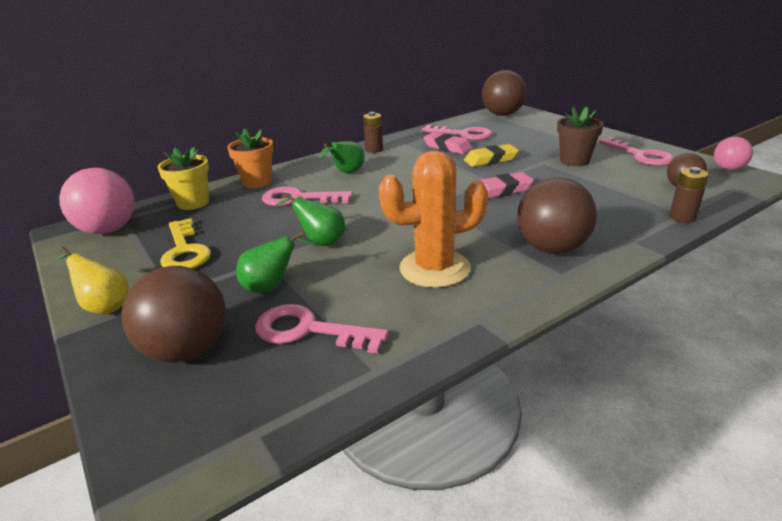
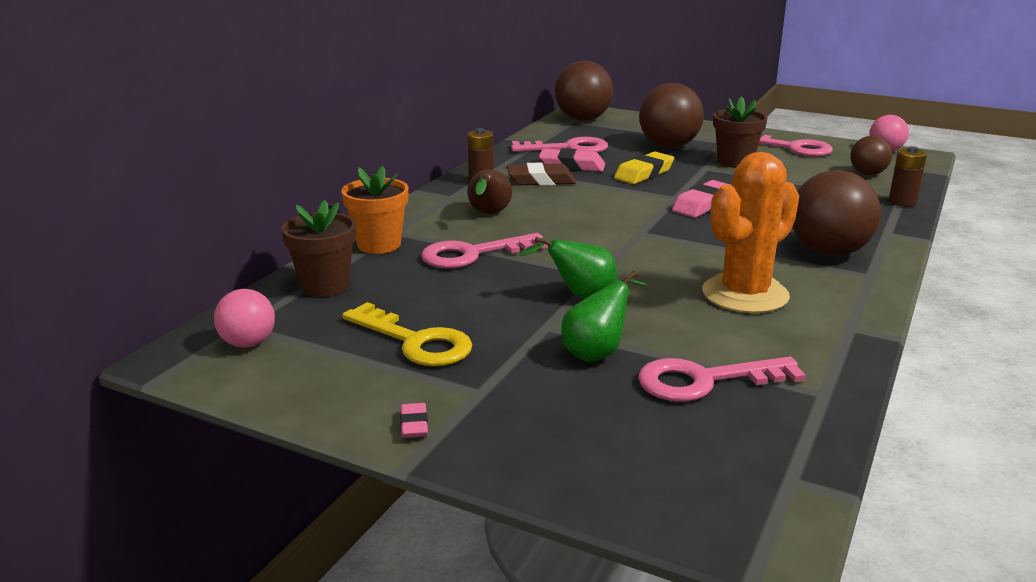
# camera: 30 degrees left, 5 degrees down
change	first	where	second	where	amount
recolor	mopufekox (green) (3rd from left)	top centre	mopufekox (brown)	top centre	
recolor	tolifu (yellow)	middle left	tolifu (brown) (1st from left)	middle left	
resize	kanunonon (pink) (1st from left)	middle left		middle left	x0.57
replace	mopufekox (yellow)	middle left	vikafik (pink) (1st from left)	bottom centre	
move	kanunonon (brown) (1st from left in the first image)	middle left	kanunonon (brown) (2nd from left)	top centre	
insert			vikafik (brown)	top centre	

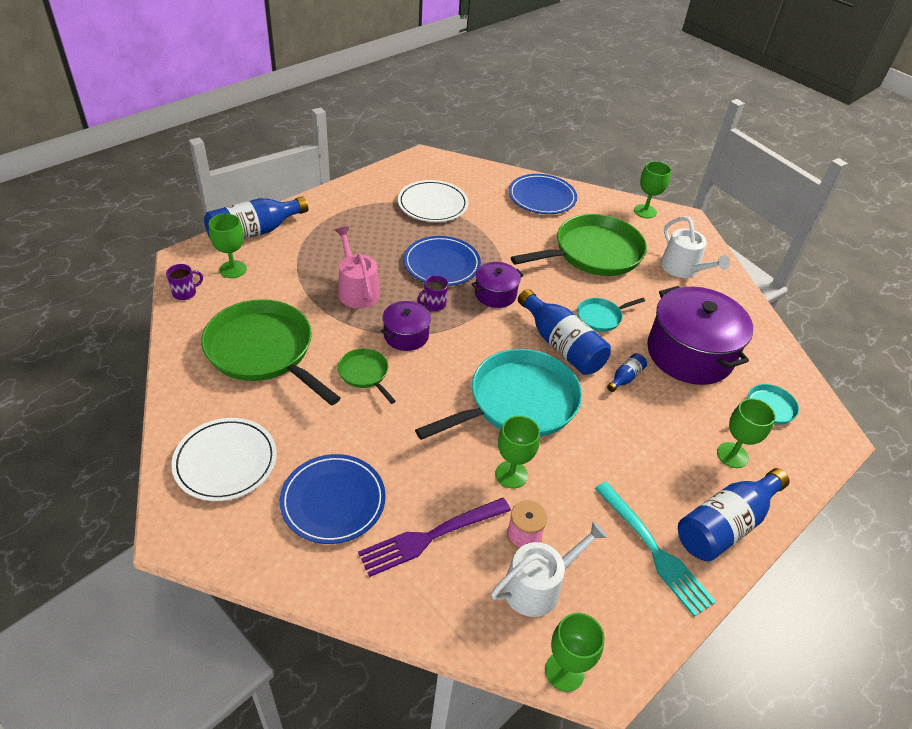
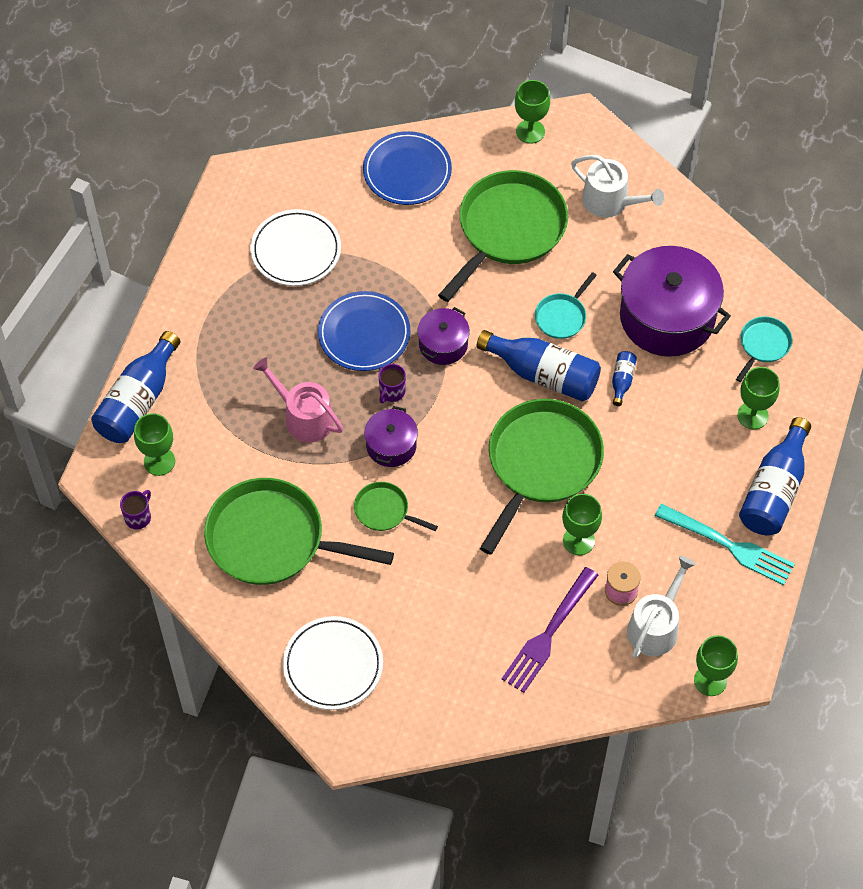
# camera: 25 degrees left, 15 degrees up
change	first	where	second	where	amount
recolor	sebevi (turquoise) (1st from left)	centre	sebevi (green) (4th from left)	centre	
delete	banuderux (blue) (1st from left)	bottom centre			

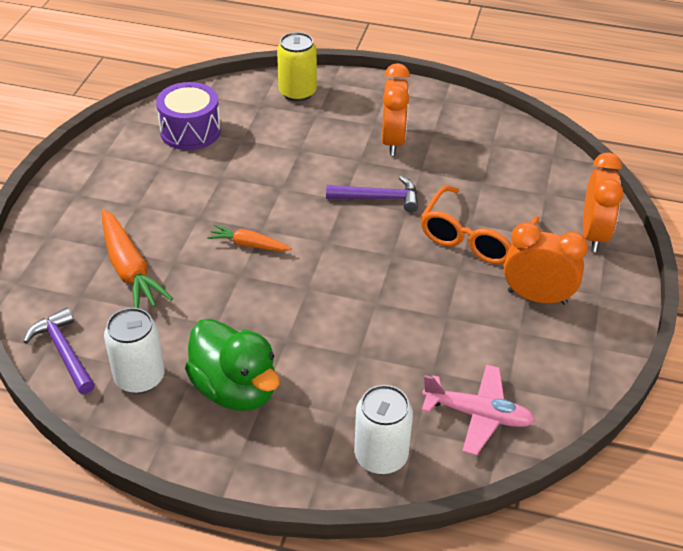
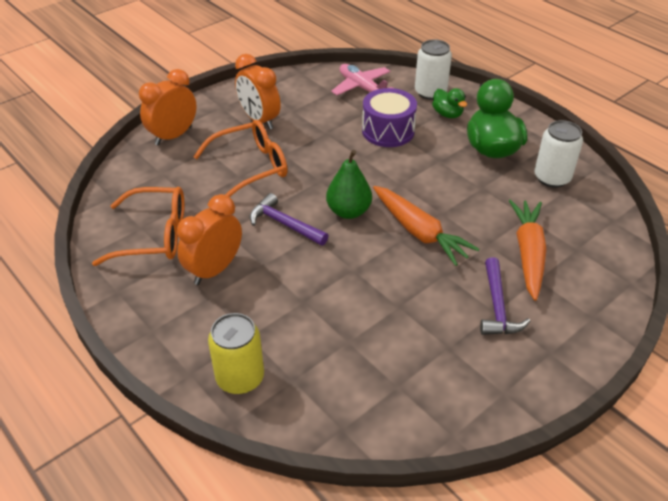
# camera: 145 degrees left, 0 degrees up
change	first	where	second	where	amount
move	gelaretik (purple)	top left		top centre	
resize	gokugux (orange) (2nd from left in the first image)	centre	gokugux (orange) (1st from left)	centre	x1.74
move	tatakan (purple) (1st from left in the first image)	middle left	tatakan (purple) (2nd from left)	middle right	
insert			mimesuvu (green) (1st from left)	top right	
insert			mopufekox (green)	centre	
insert			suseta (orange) (1st from left)	middle left	

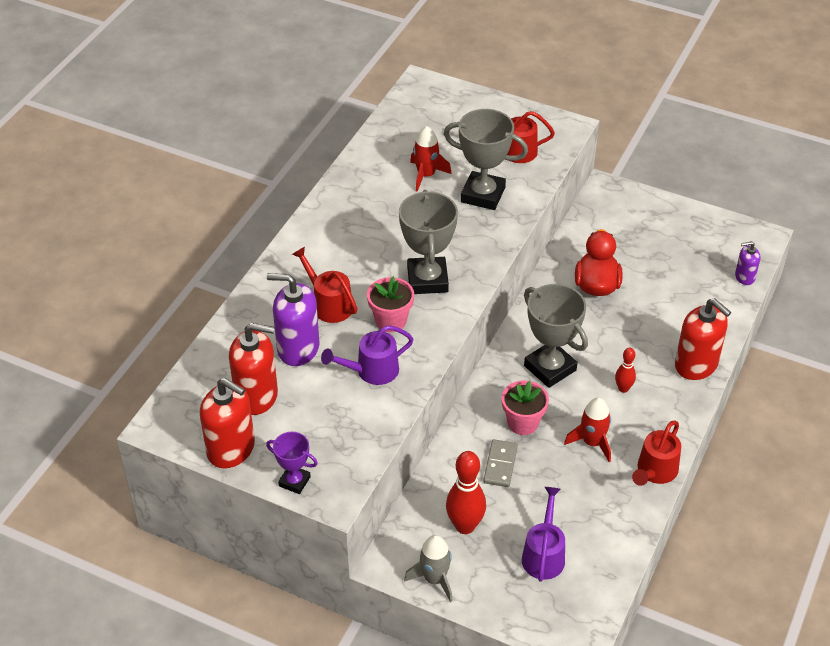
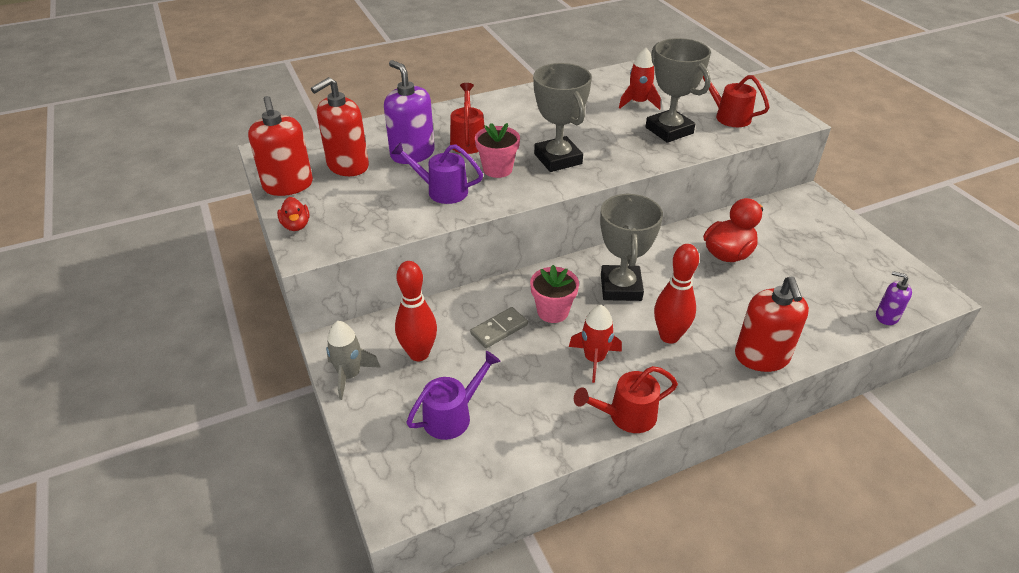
# camera: 40 degrees right, 5 degrees down
change	first	where	second	where	amount
rotate	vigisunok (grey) (1st from left)	centre		top centre	60 degrees counterclockwise
rotate	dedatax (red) (2nd from left)	middle left		top centre	90 degrees clockwise
resize	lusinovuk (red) (2nd from left)	middle right		centre	x1.81
replace	vigisunok (purple)	bottom centre	mimesuvu (red) (1st from left)	middle left	

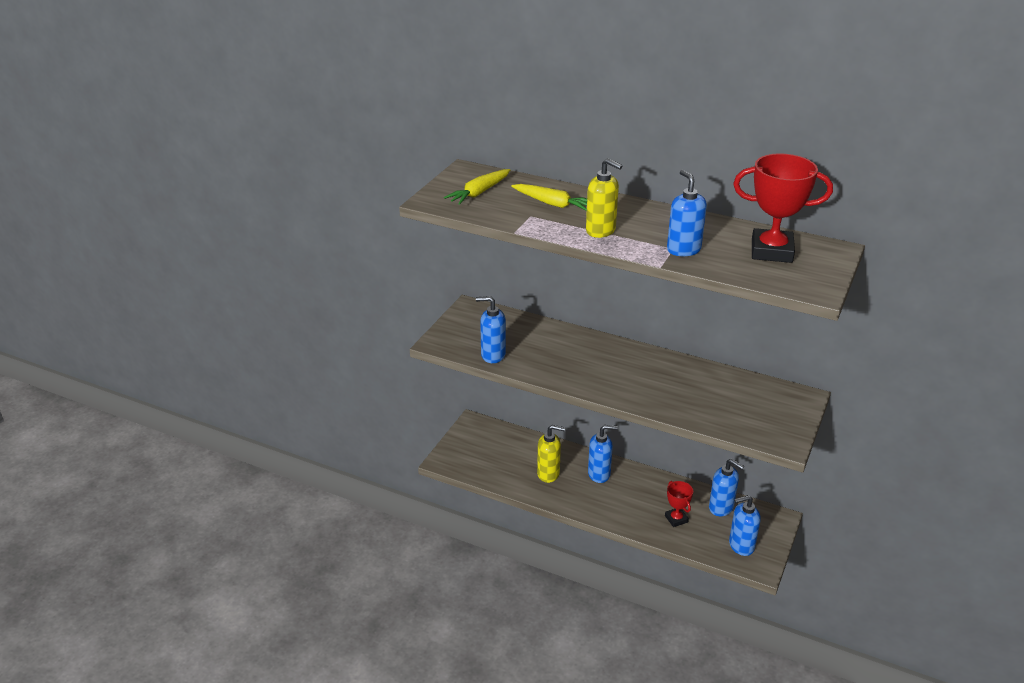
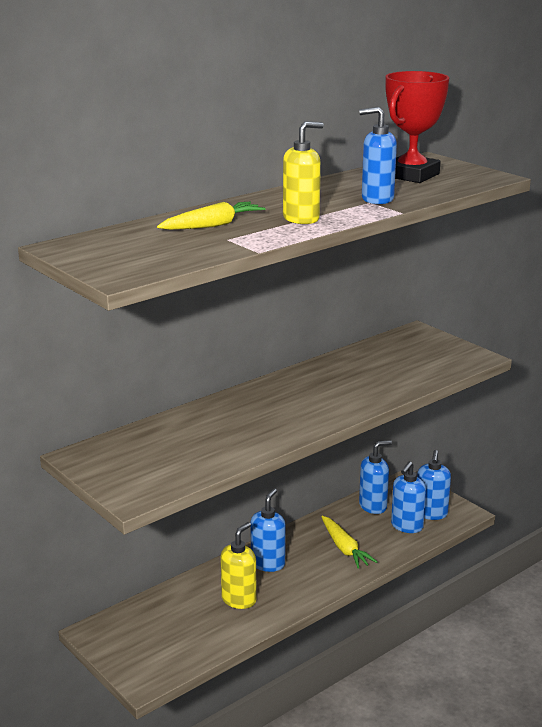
# camera: 65 degrees left, 10 degrees down
change	first	where	second	where	amount
move	gokugux (yellow) (1st from left in the first image)	top centre	gokugux (yellow) (2nd from left)	bottom centre	
move	dedatax (blue) (1st from left in the first image)	centre	dedatax (blue) (4th from left)	bottom right	
delete	vigisunok (red) (1st from left)	bottom centre			

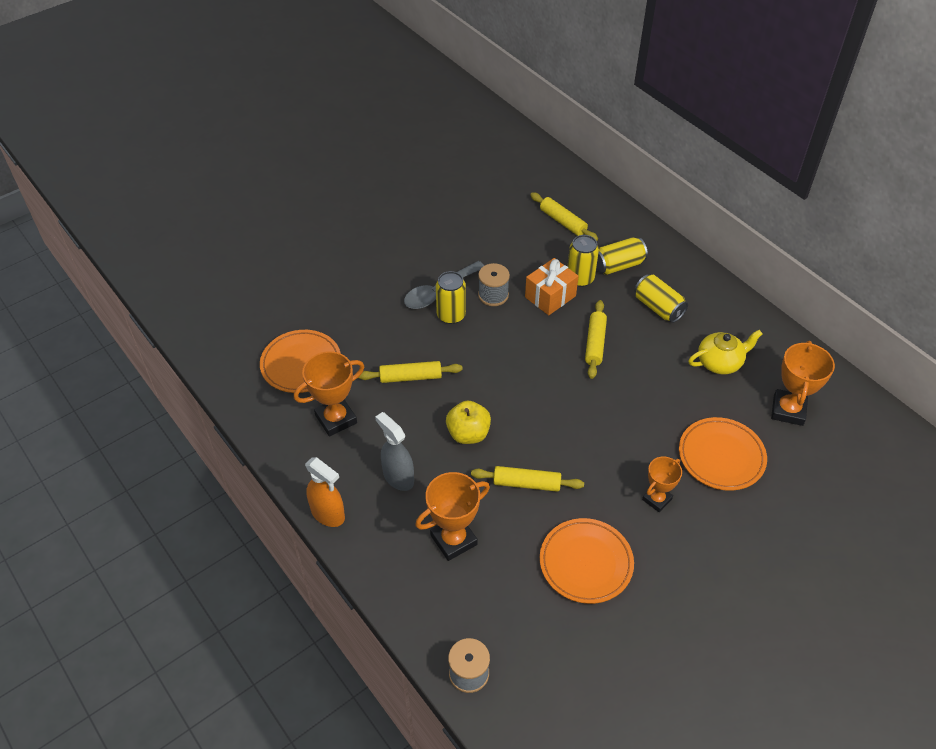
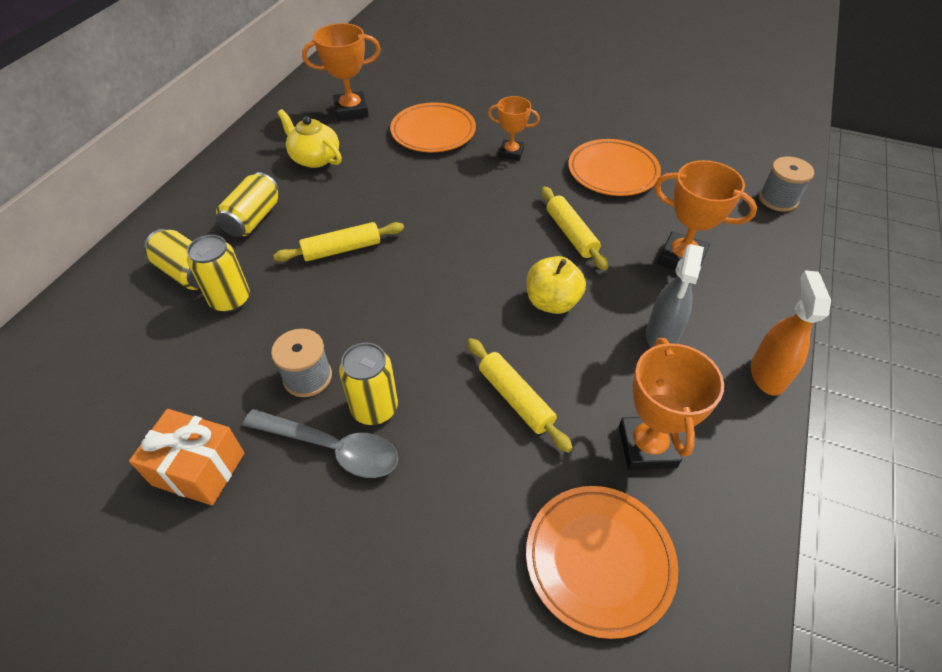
# camera: 120 degrees left, 0 degrees up
change	first	where	second	where	amount
delete	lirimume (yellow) (3rd from left)	top centre			
move	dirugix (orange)	centre		bottom left	
rotate	vigisunok (orange) (1st from left in the first image)	centre	vigisunok (orange) (3rd from left)	middle right	60 degrees clockwise

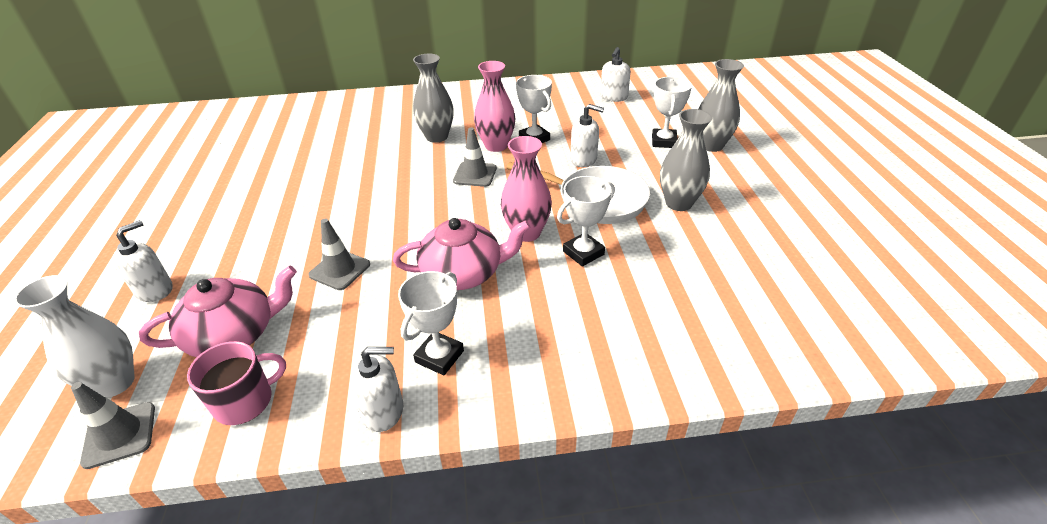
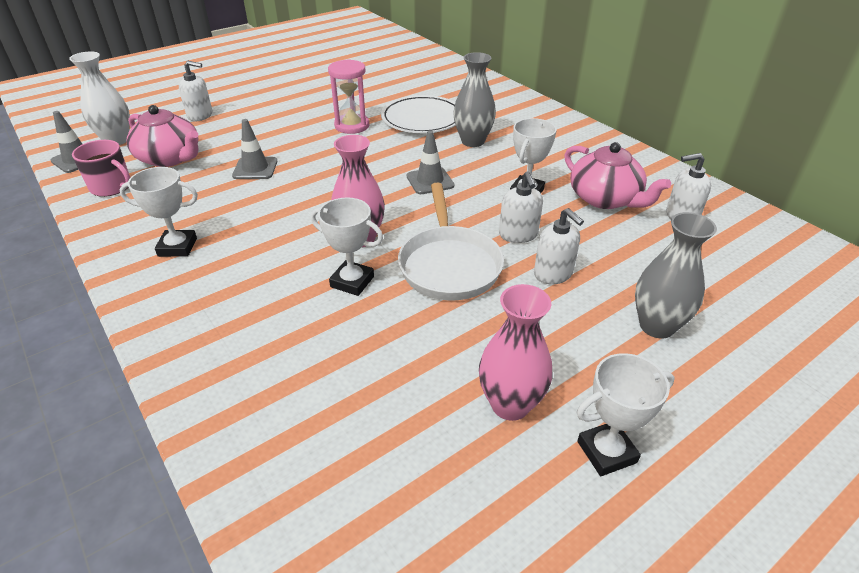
# camera: 60 degrees right, 0 degrees up
change	first	where	second	where	amount
move	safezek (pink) (1st from left in the first image)	top centre	safezek (pink) (2nd from left)	centre	
move	vigisunok (white) (4th from left)	top centre		bottom right	
delete	safezek (grey) (2nd from left)	top centre			
move	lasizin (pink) (2nd from left)	centre		top right	
move	dedatax (white) (2nd from left in the first image)	bottom centre	dedatax (white) (3rd from left)	centre	
insert			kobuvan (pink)	top centre	
insert			banuderux (white)	top centre	

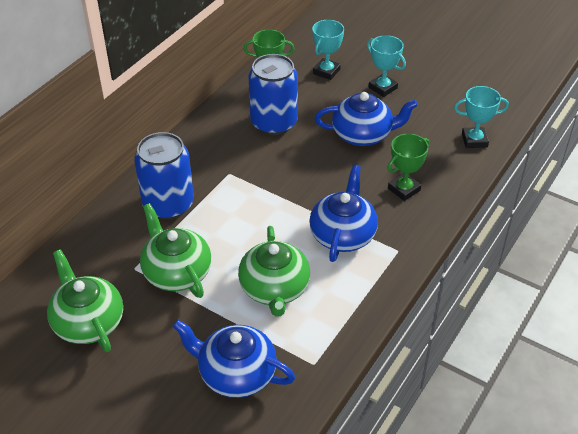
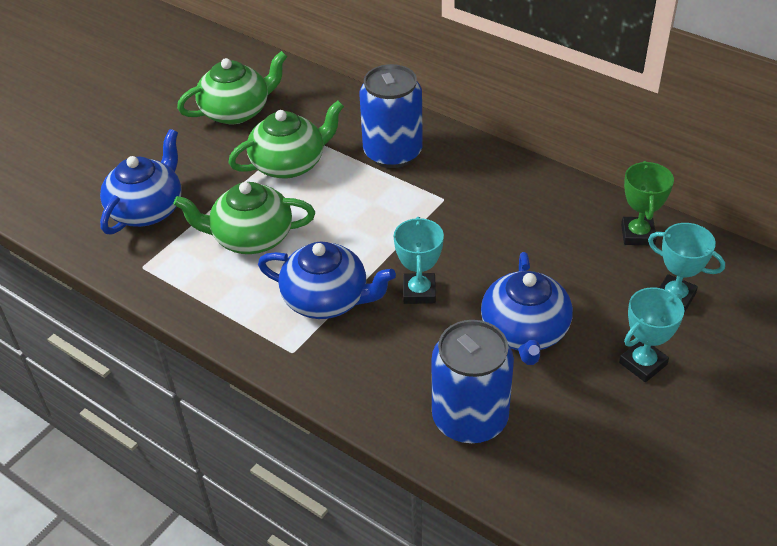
# camera: 95 degrees right, 0 degrees up
change	first	where	second	where	amount
move	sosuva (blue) (2nd from left)	top centre		bottom centre	
move	vigisunok (turquoise) (3rd from left in the first image)	top right	vigisunok (turquoise) (1st from left)	centre	
delete	vigisunok (green) (2nd from left)	middle right			

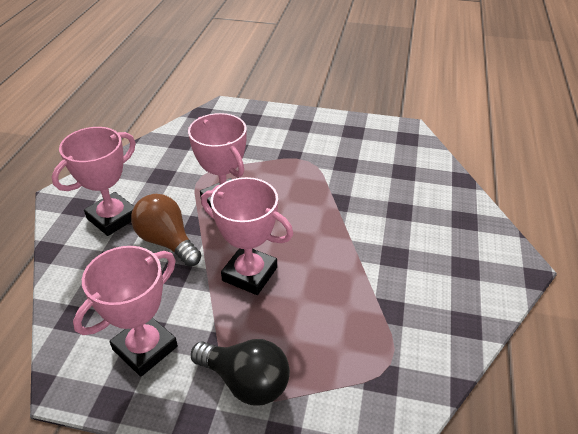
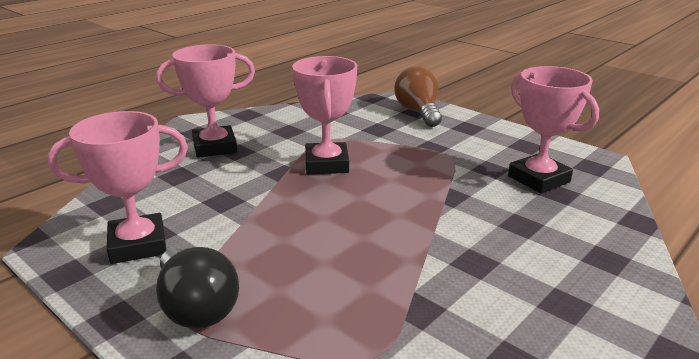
# camera: 30 degrees right, 15 degrees down
change	first	where	second	where	amount
move	vigisunok (pink) (4th from left)	centre		middle right	
move	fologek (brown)	middle left		top centre	

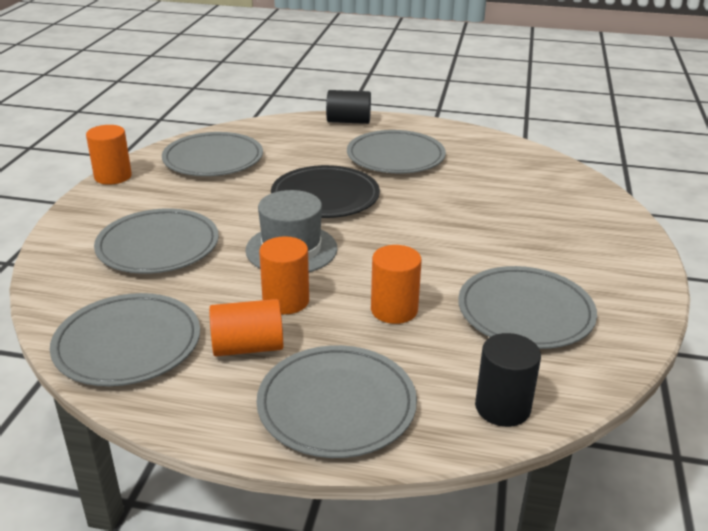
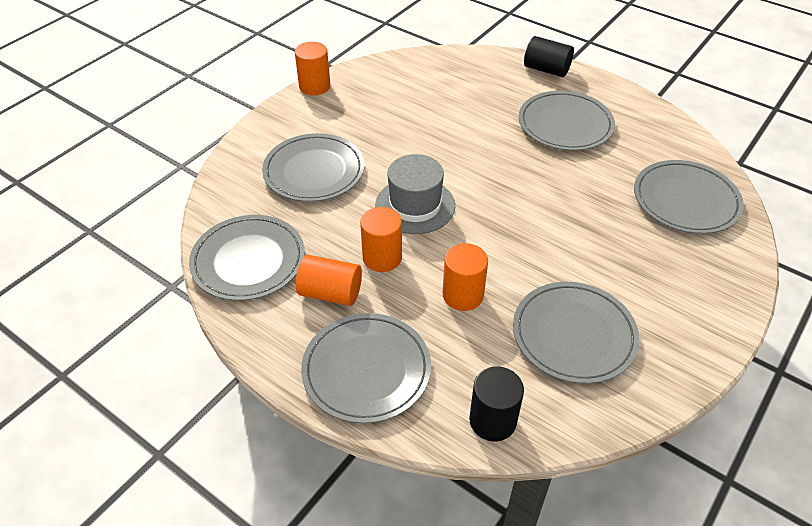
# camera: 25 degrees right, 15 degrees up
change	first	where	second	where	amount
move	banuderux (grey) (3rd from left in the first image)	top left	banuderux (grey) (6th from left)	middle right	
delete	banuderux (black)	centre			

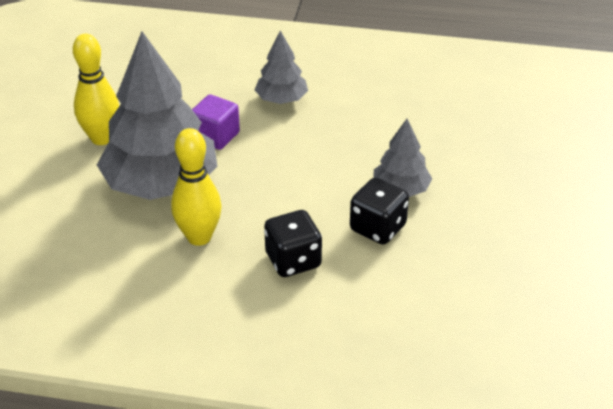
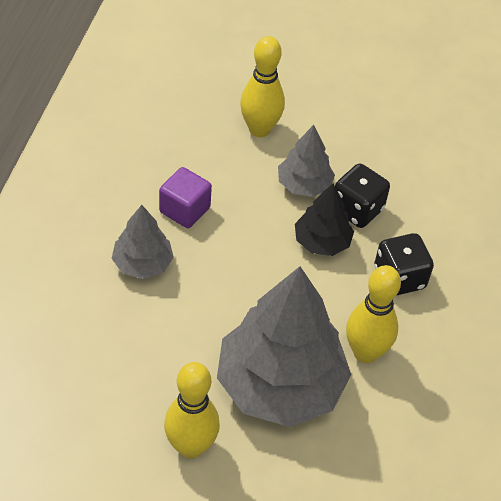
# camera: 90 degrees left, 10 degrees up
change	first	where	second	where	amount
move	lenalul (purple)	top centre		centre	
insert			lusinovuk (yellow) (2nd from left)	top centre	
insert			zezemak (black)	centre	

